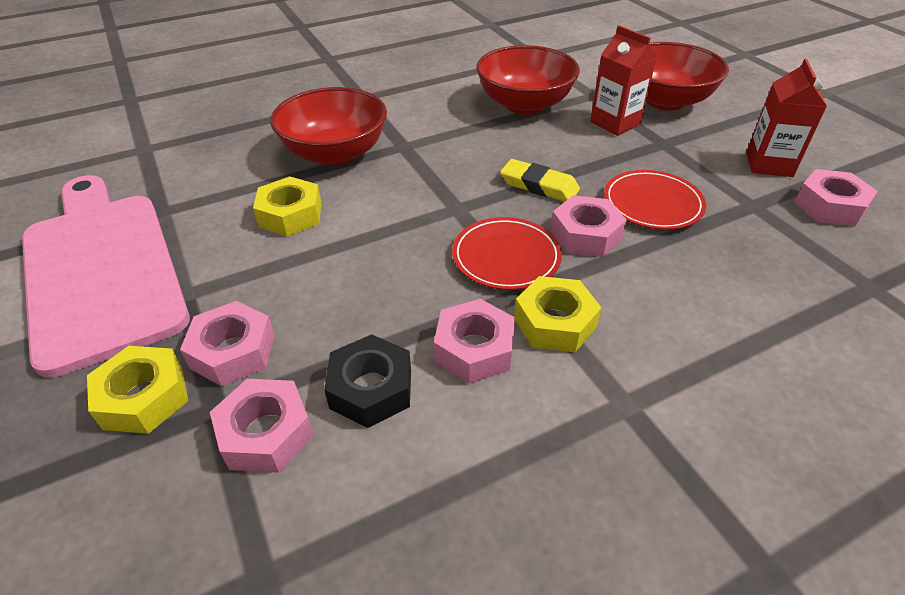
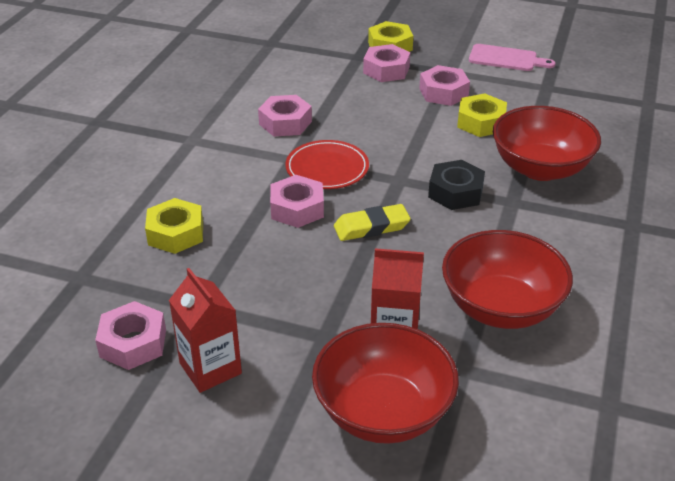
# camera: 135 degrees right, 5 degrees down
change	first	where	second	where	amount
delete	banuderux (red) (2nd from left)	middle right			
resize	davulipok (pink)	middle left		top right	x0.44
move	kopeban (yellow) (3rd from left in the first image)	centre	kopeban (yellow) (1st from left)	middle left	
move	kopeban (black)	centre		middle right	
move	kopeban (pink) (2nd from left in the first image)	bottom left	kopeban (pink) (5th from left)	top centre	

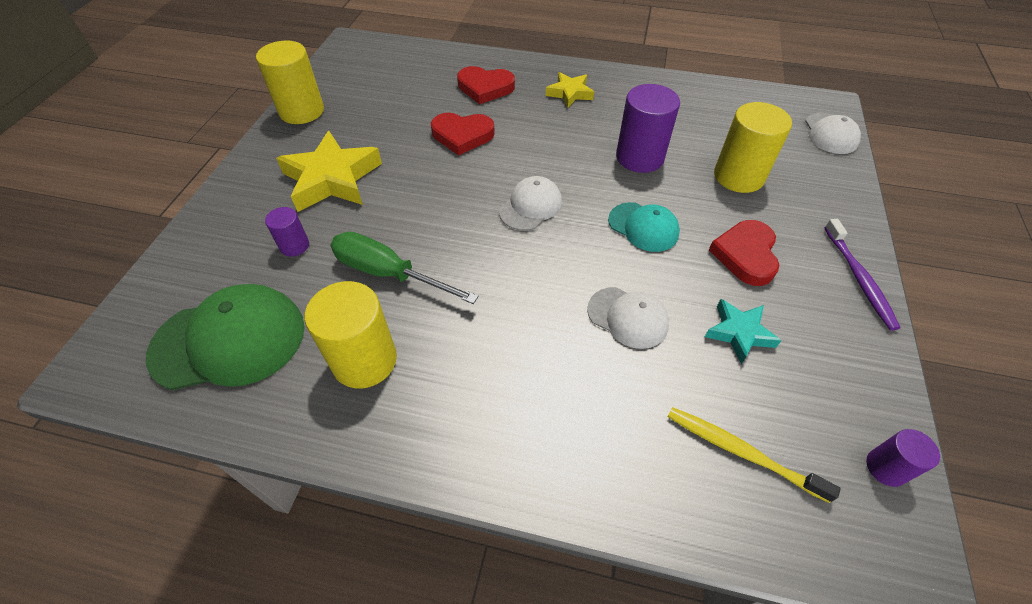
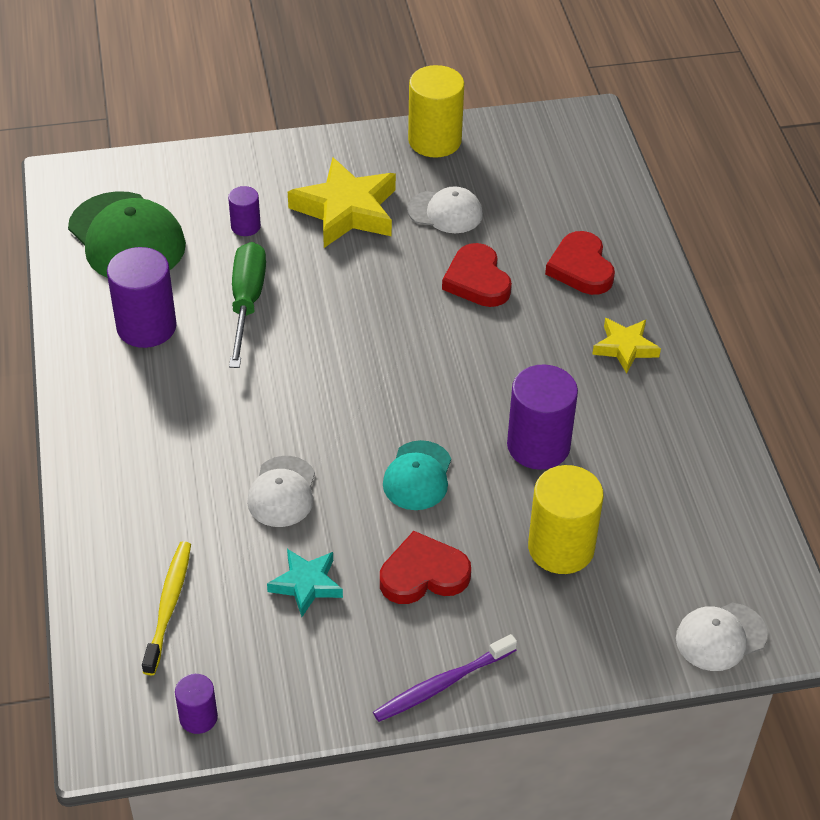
# camera: 65 degrees right, 5 degrees down
change	first	where	second	where	amount
move	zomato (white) (1st from left in the first image)	centre	zomato (white) (2nd from left)	top centre	
recolor	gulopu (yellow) (2nd from left)	centre	gulopu (purple) (1st from left)	middle left	

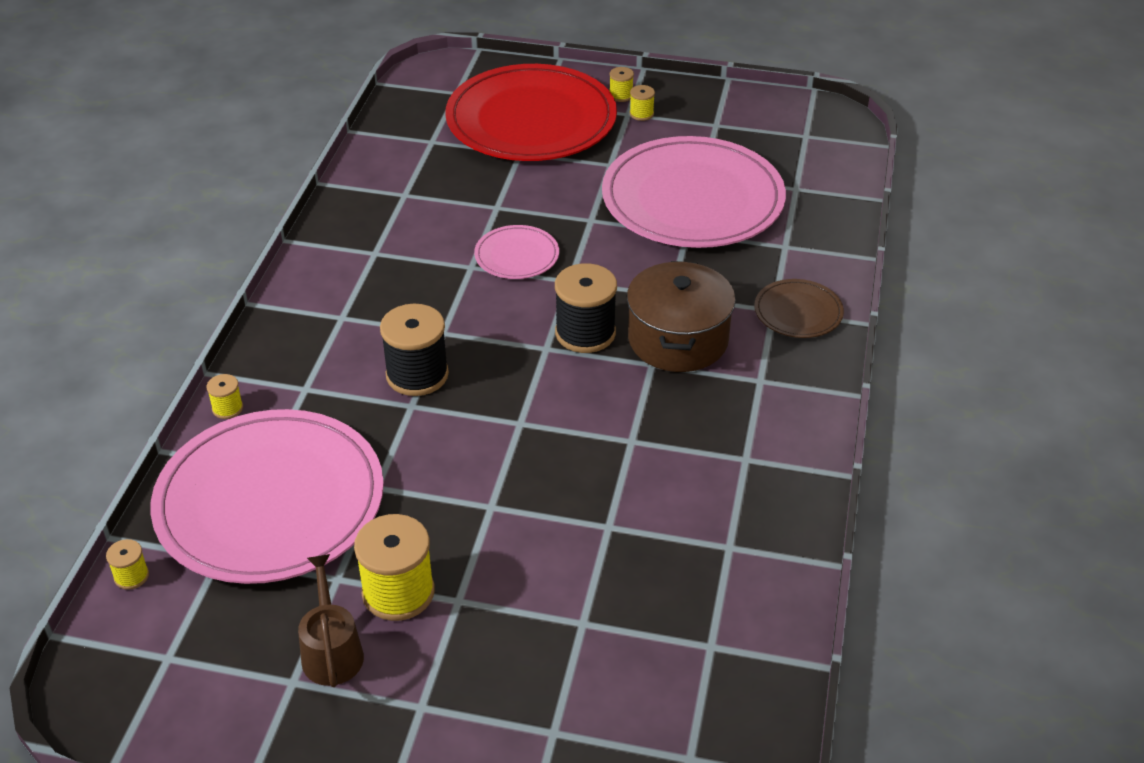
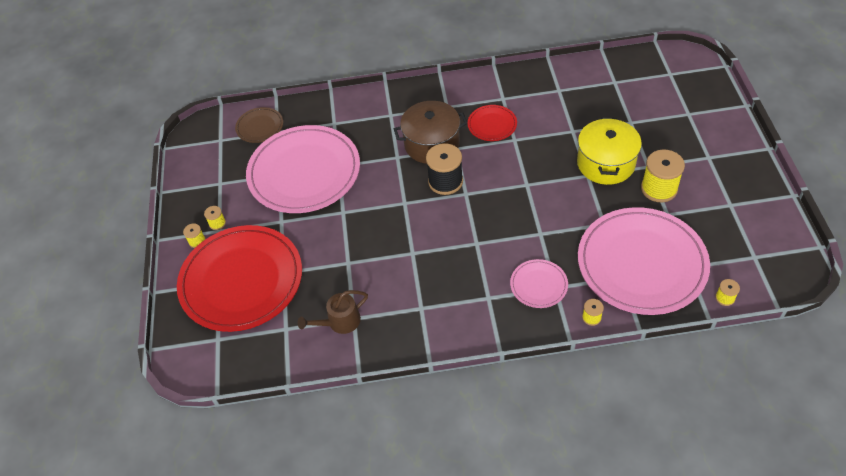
# camera: 105 degrees left, 10 degrees up
change	first	where	second	where	amount
move	banuderux (pink) (2nd from left)	top centre		centre	
move	banuderux (brown)	middle right		top left	
delete	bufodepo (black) (1st from left)	centre			
move	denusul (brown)	bottom left		centre	
insert			banuderux (red) (2nd from left)	top centre	
insert			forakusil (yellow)	top right	

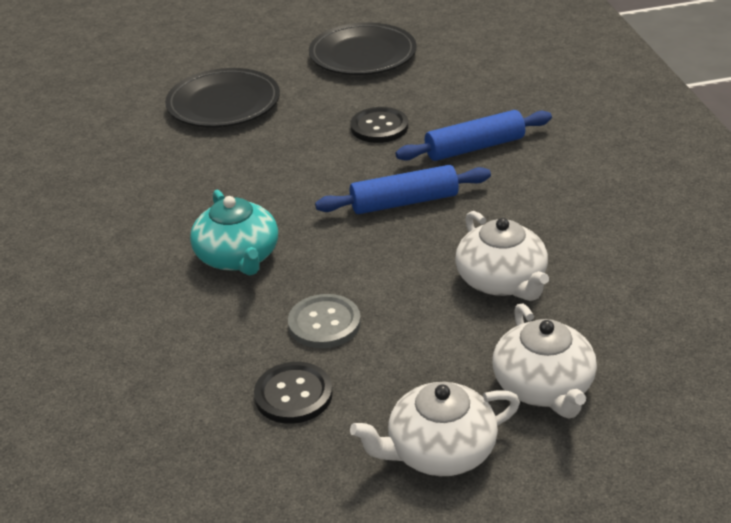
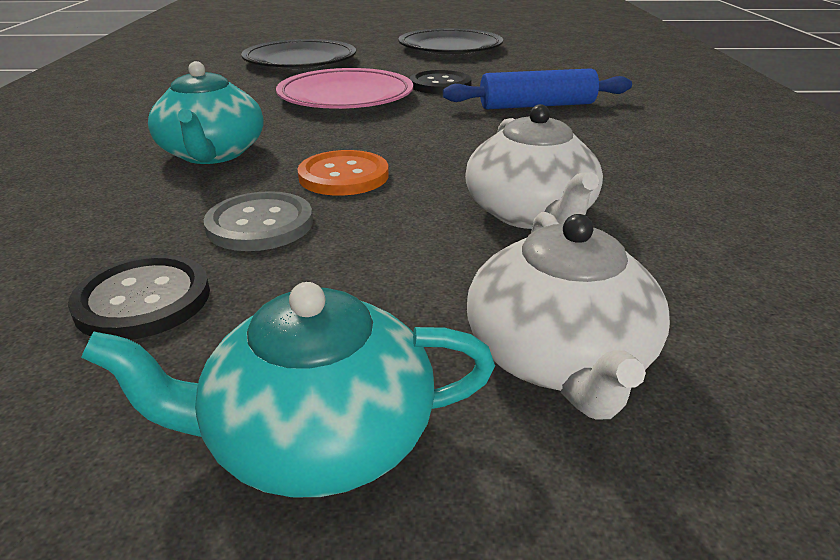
# camera: 10 degrees right, 5 degrees down
change	first	where	second	where	amount
delete	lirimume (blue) (1st from left)	centre			
recolor	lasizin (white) (1st from left)	bottom centre	lasizin (turquoise) (2nd from left)	bottom centre	
insert			banuderux (pink)	top centre	
insert			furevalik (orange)	top centre	

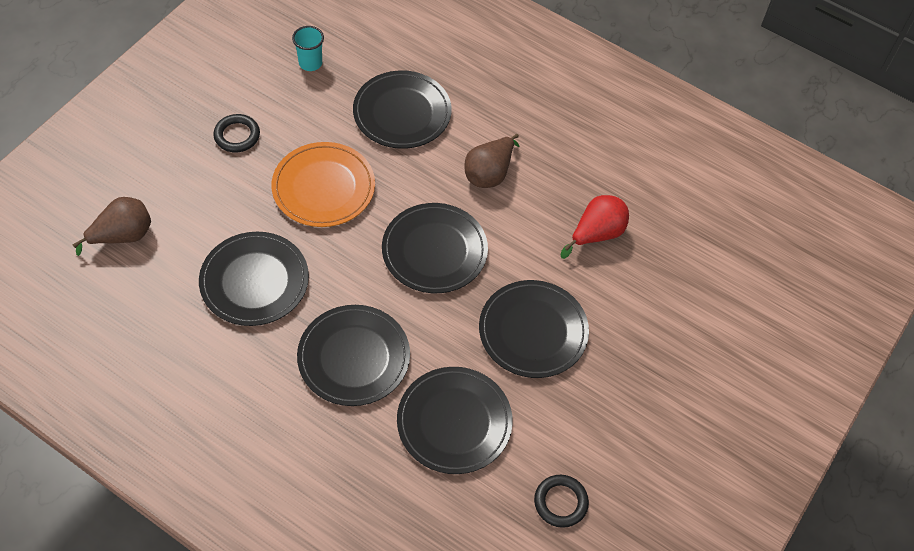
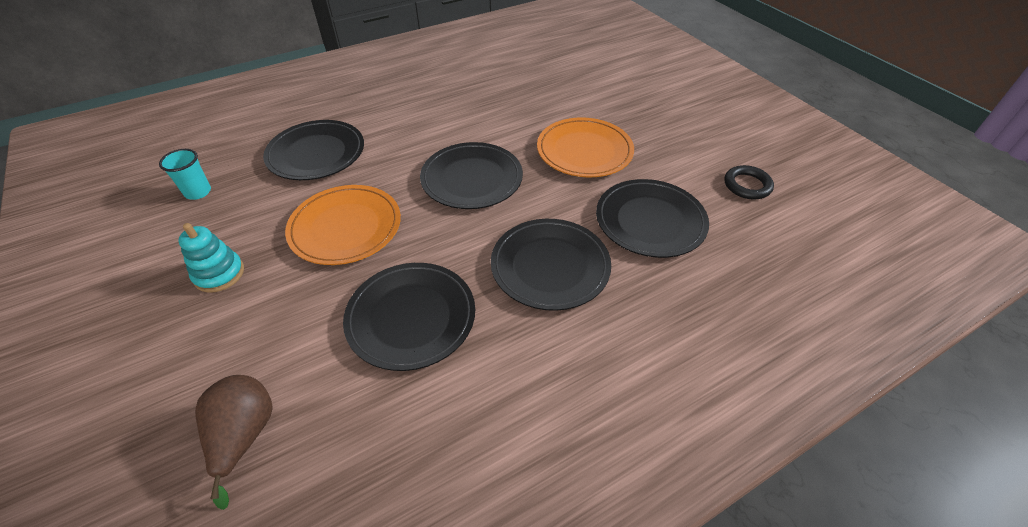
# camera: 60 degrees left, 10 degrees down
change	first	where	second	where	amount
replace	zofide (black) (1st from left)	top left	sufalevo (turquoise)	middle left	
delete	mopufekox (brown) (2nd from left)	top centre			
delete	mopufekox (red)	centre			
recolor	banuderux (black) (6th from left)	centre	banuderux (orange) (2nd from left)	top centre	

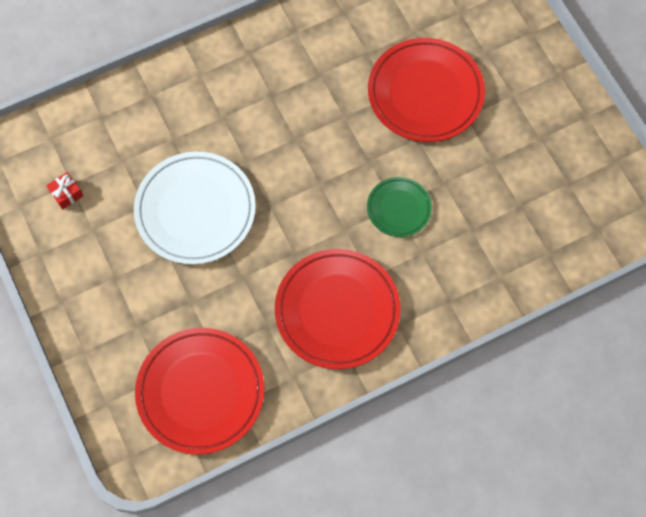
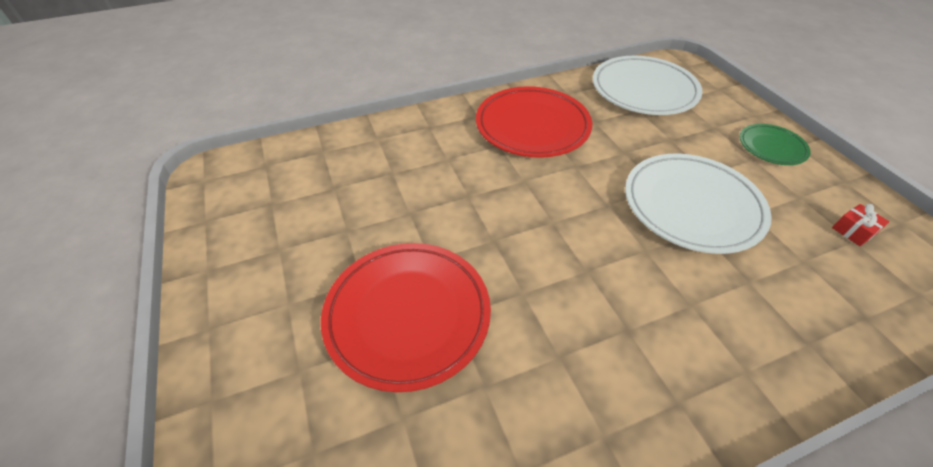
# camera: 175 degrees left, 20 degrees down
change	first	where	second	where	amount
move	banuderux (green)	centre		top right	
recolor	banuderux (red) (1st from left)	bottom left	banuderux (white) (1st from left)	top right	

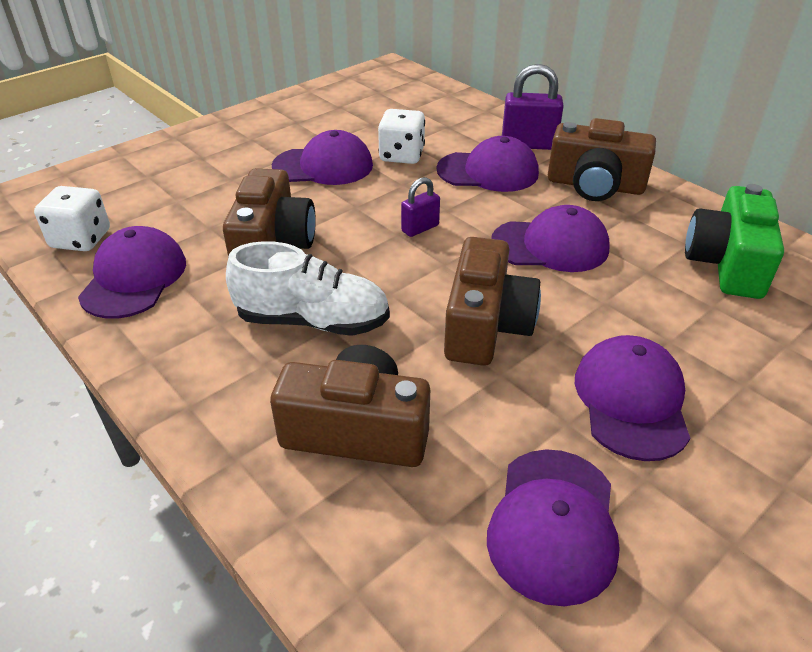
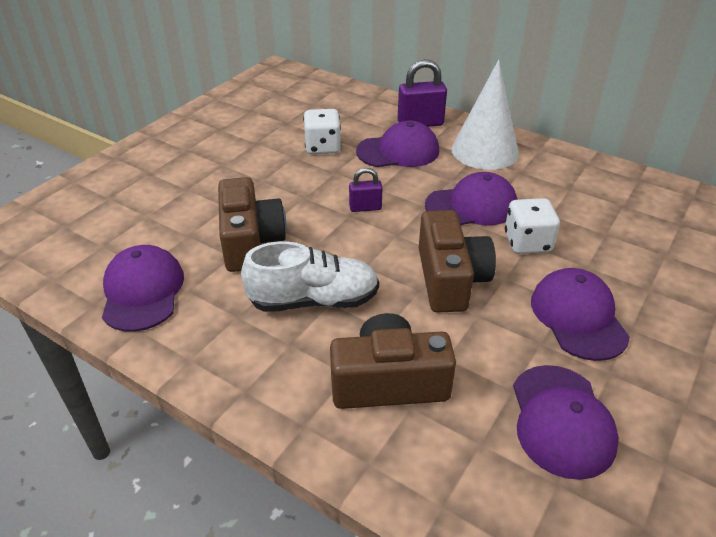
# camera: 15 degrees left, 0 degrees up
change	first	where	second	where	amount
replace	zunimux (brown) (4th from left)	top right	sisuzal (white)	top right	
delete	zomato (purple) (2nd from left)	top centre			
rotate	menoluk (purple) (1st from left)	top centre		centre	45 degrees clockwise
delete	zunimux (green)	middle right			
move	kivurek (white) (1st from left in the first image)	middle left	kivurek (white) (2nd from left)	middle right	

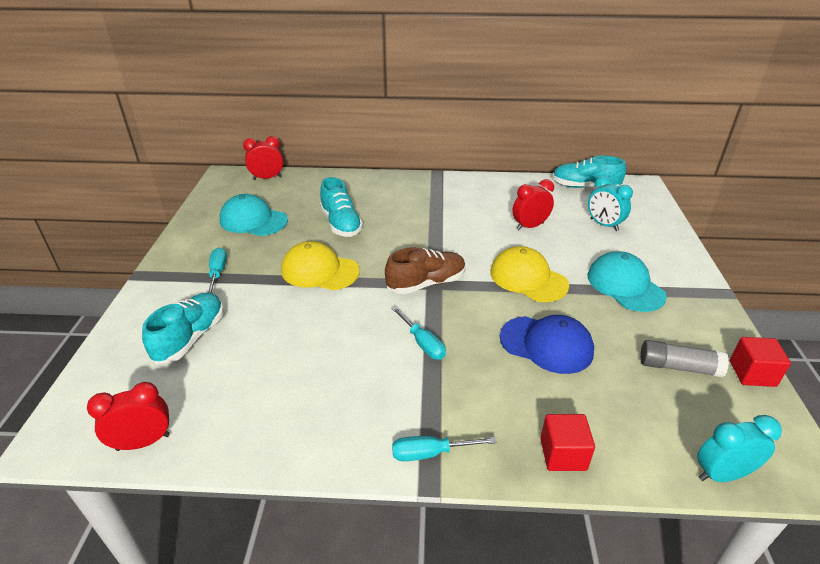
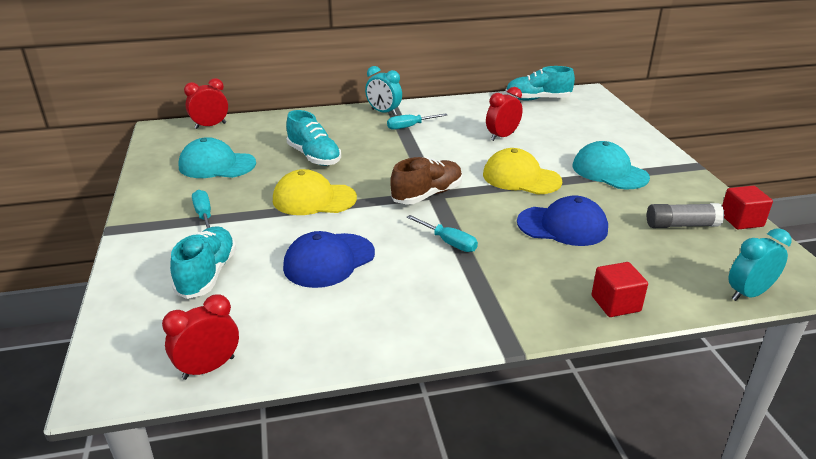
# camera: 15 degrees left, 5 degrees down
change	first	where	second	where	amount
move	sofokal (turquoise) (1st from left)	middle right		top centre	
move	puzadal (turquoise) (3rd from left in the first image)	bottom centre	puzadal (turquoise) (2nd from left)	top centre	
insert			zomato (blue) (1st from left)	centre	

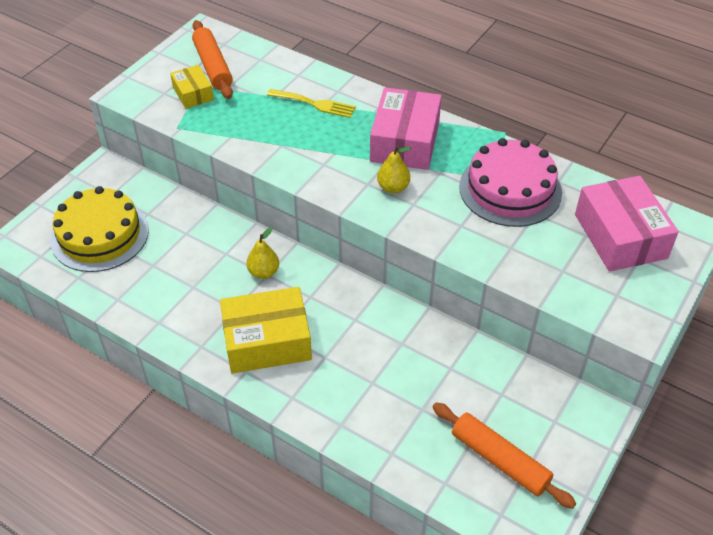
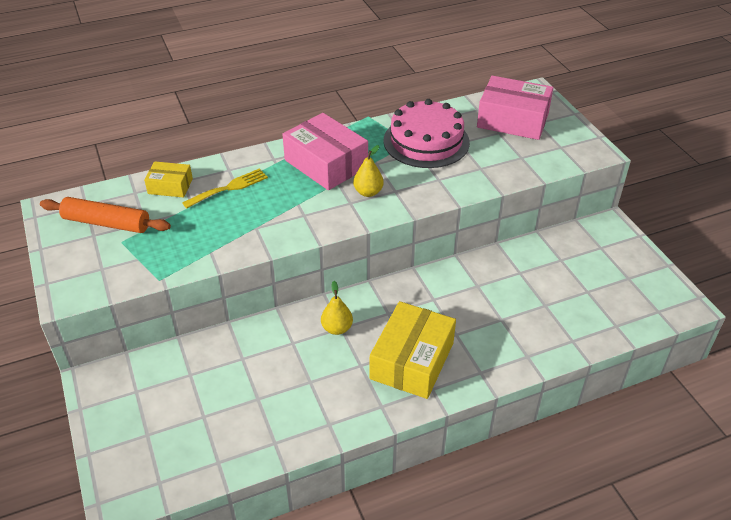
# camera: 55 degrees left, 5 degrees down
change	first	where	second	where	amount
move	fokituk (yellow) (1st from left)	top left		middle left	
delete	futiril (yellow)	middle left			
delete	lirimume (orange) (2nd from left)	bottom right			

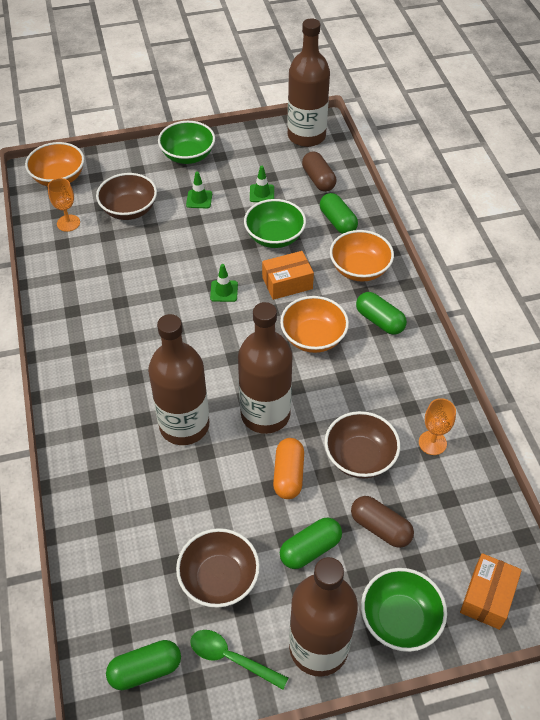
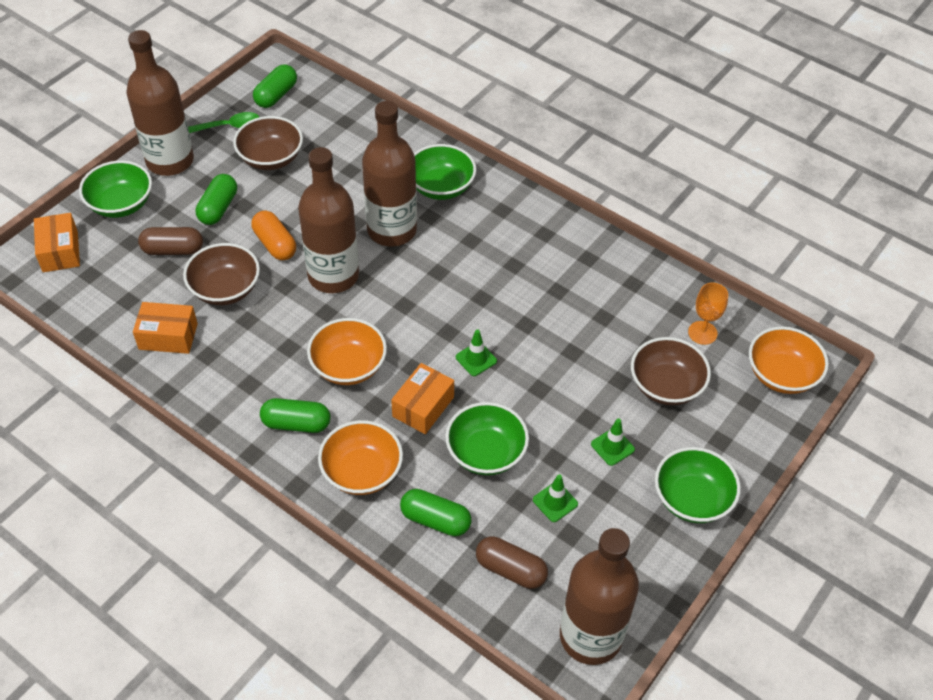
# camera: 140 degrees right, 0 degrees up
change	first	where	second	where	amount
replace	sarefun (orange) (2nd from left)	middle right	fokituk (orange) (2nd from left)	middle left	
insert			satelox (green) (2nd from left)	top centre	

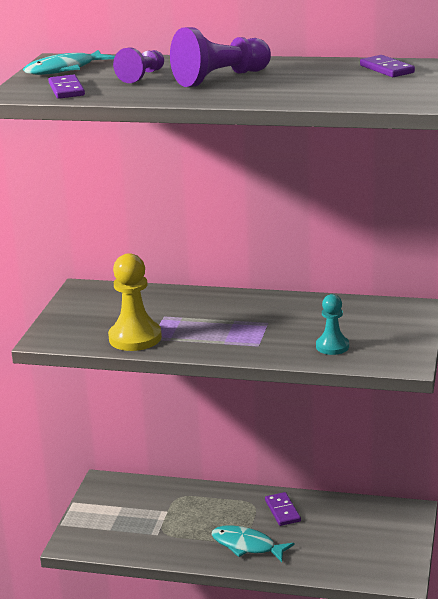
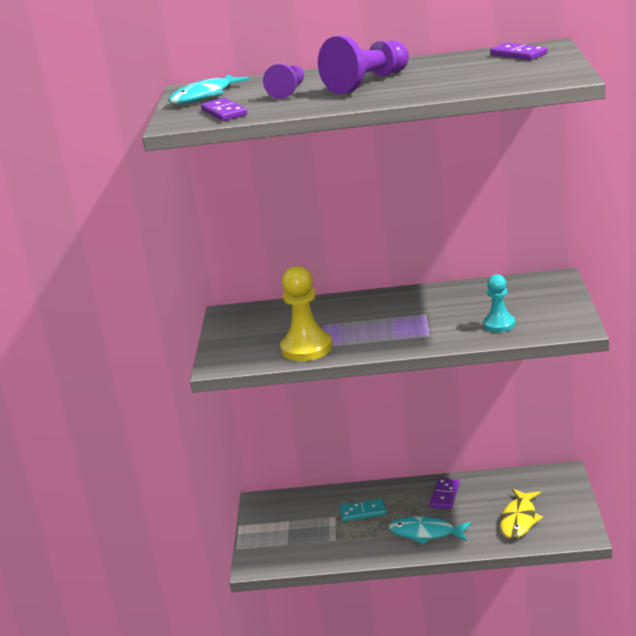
# camera: 10 degrees left, 0 degrees up
change	first	where	second	where	amount
rotate	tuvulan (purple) (2nd from left)	bottom centre		bottom right	45 degrees clockwise
insert			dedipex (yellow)	bottom right	
insert			tuvulan (turquoise)	bottom centre	

